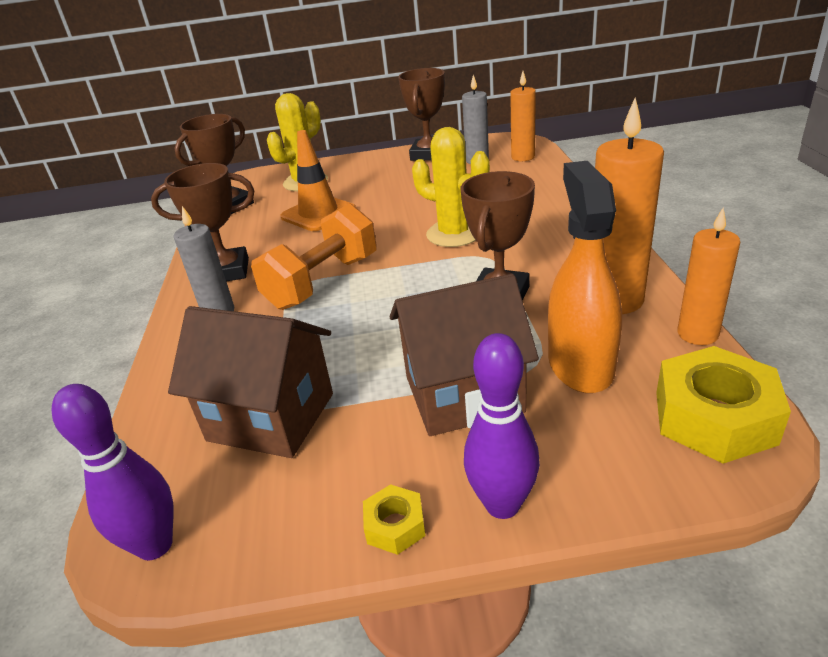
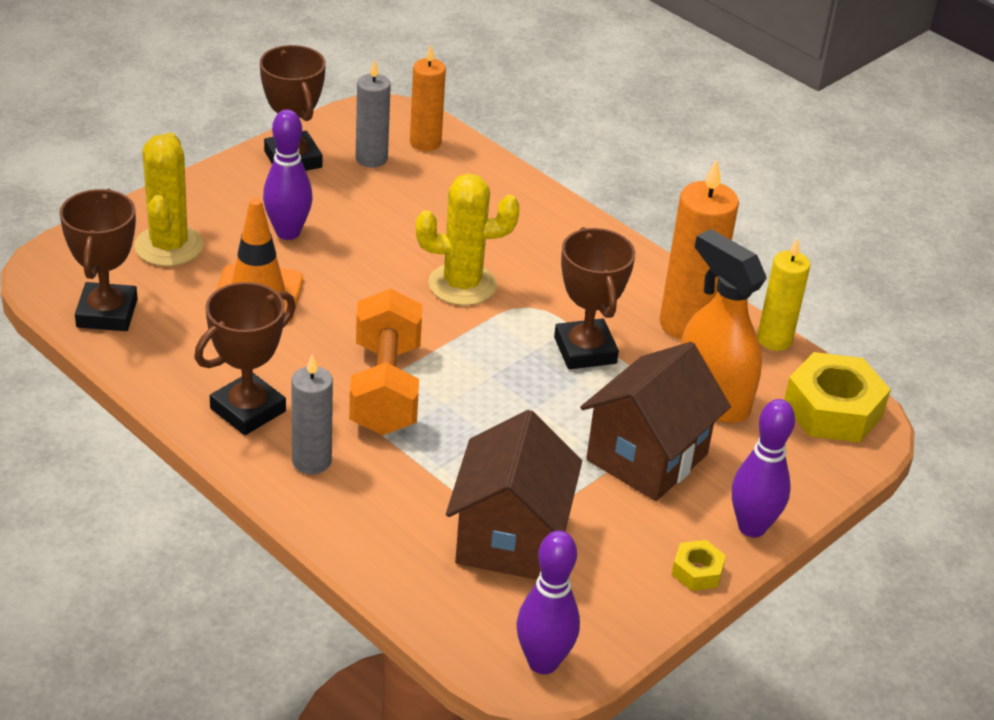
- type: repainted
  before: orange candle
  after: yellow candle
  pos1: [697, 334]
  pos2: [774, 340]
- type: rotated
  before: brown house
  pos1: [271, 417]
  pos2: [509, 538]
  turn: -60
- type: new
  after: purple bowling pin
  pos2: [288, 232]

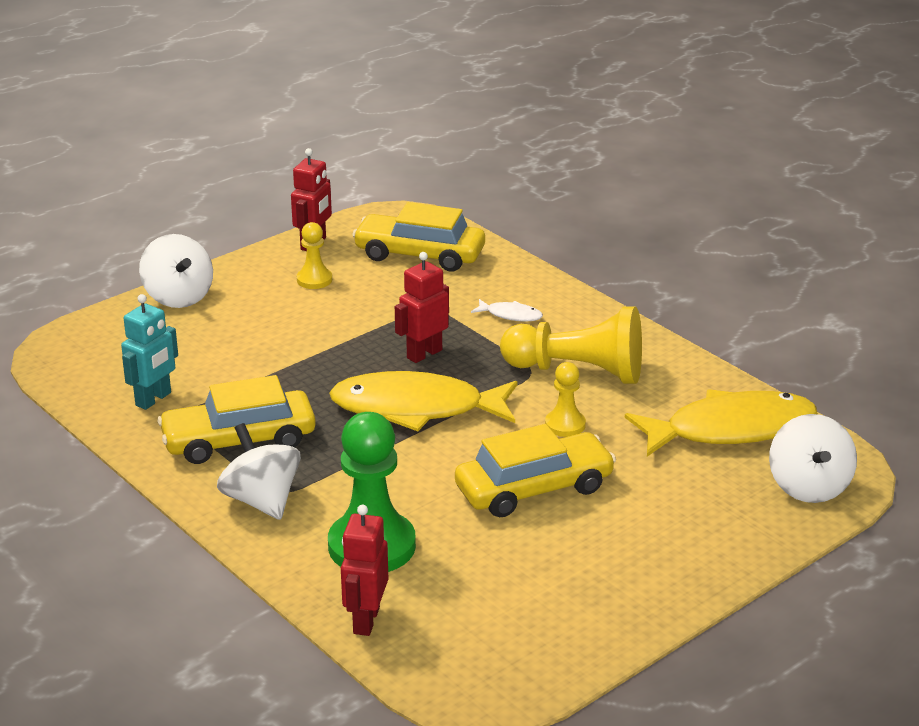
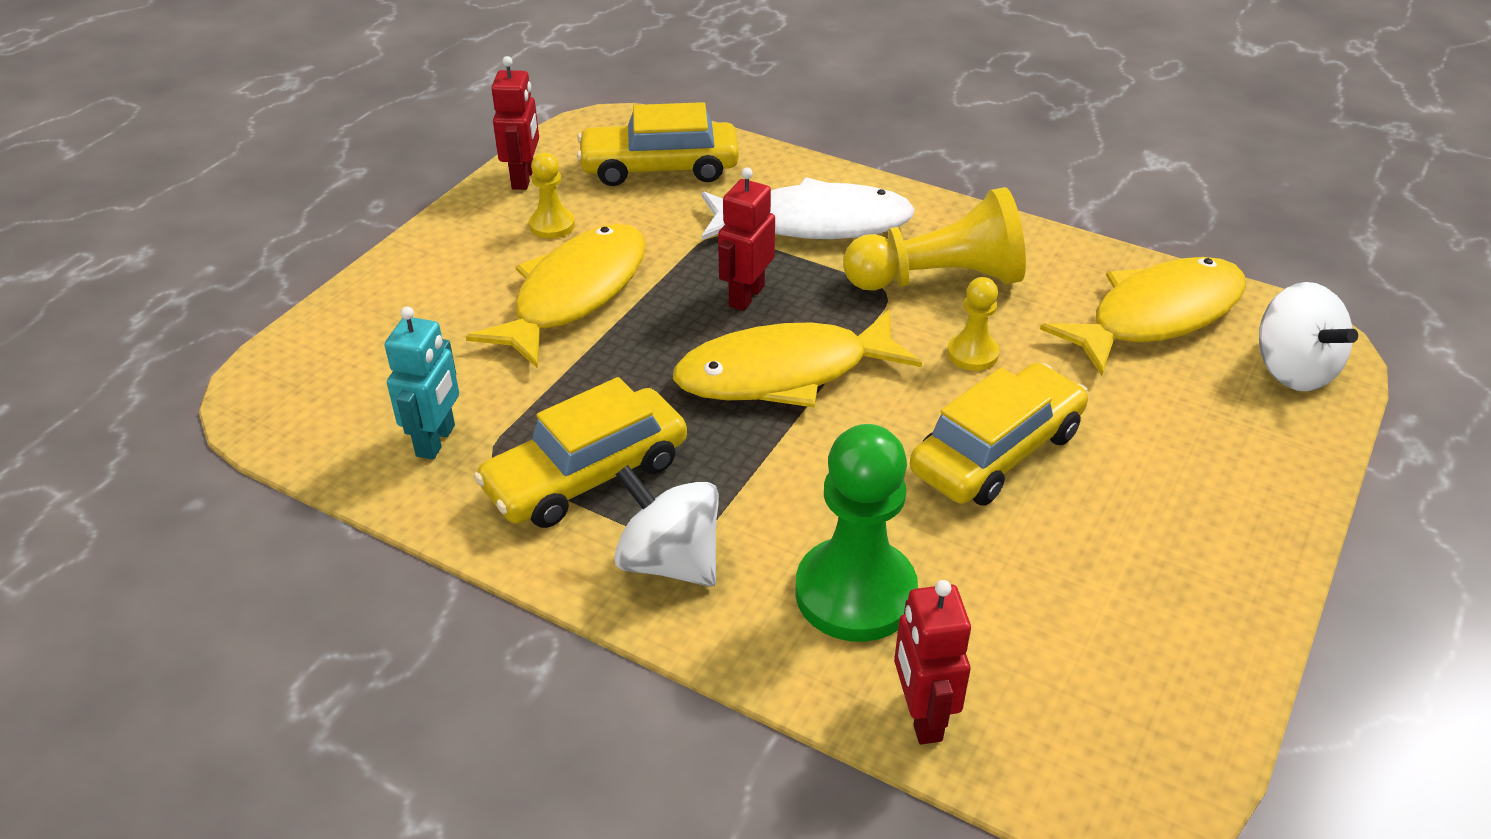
- type: gone
  before: white spinning top
  pos1: [178, 297]
- type: scaled
  before: white fish
  pos1: [510, 315]
  pos2: [814, 223]
  scale: 2.43
- type: new
  after: yellow fish
  pos2: [574, 294]

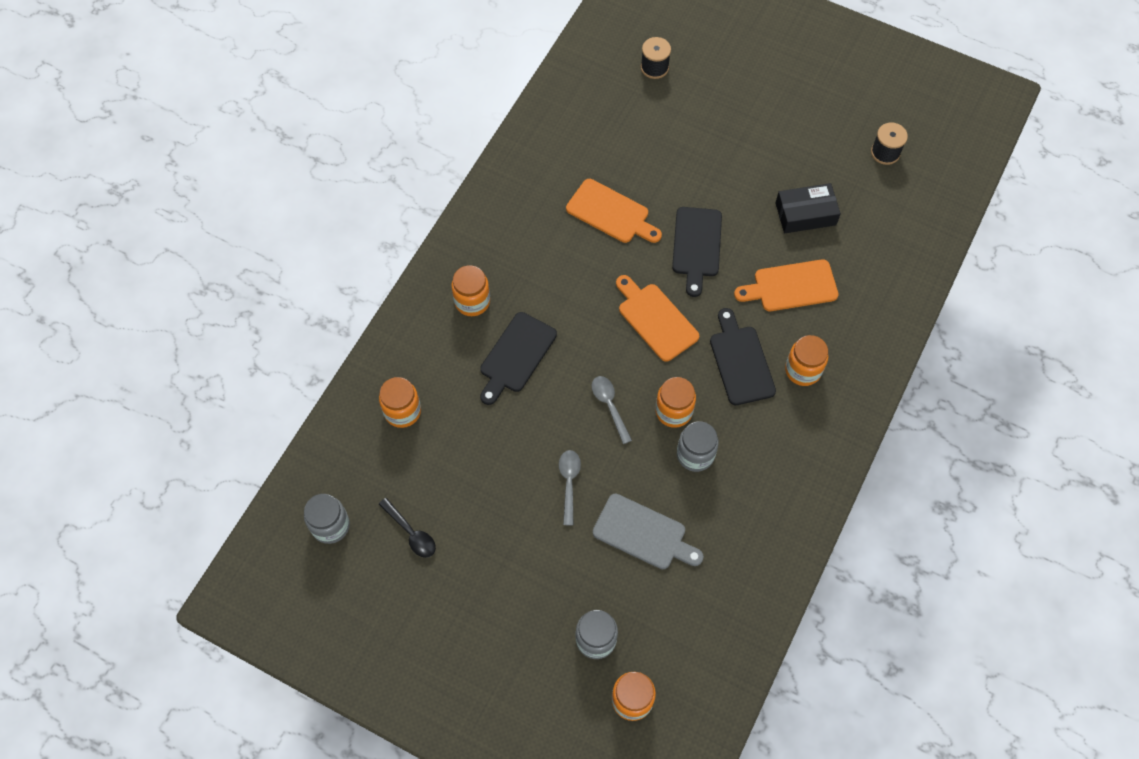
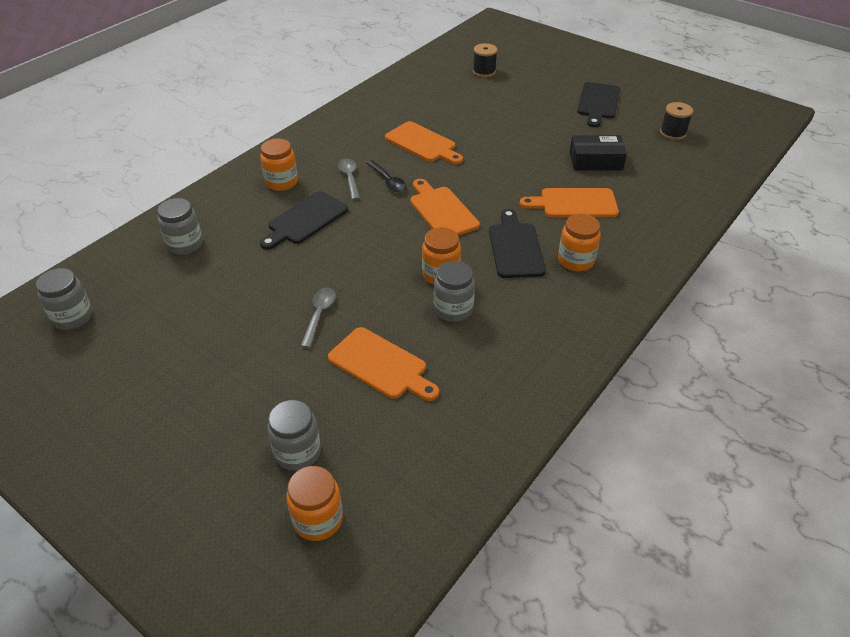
- type: shifted
  before: black cutting board
  pos1: [696, 246]
  pos2: [598, 103]
- type: shifted
  before: grey spoon
  pos1: [609, 406]
  pos2: [349, 178]
- type: repainted
  before: orange jar
  after: grey jar
  pos1: [402, 411]
  pos2: [185, 244]
- type: repainted
  before: grey cutting board
  after: orange cutting board
  pos1: [643, 534]
  pos2: [381, 365]
- type: shifted
  before: black spoon
  pos1: [411, 533]
  pos2: [388, 181]

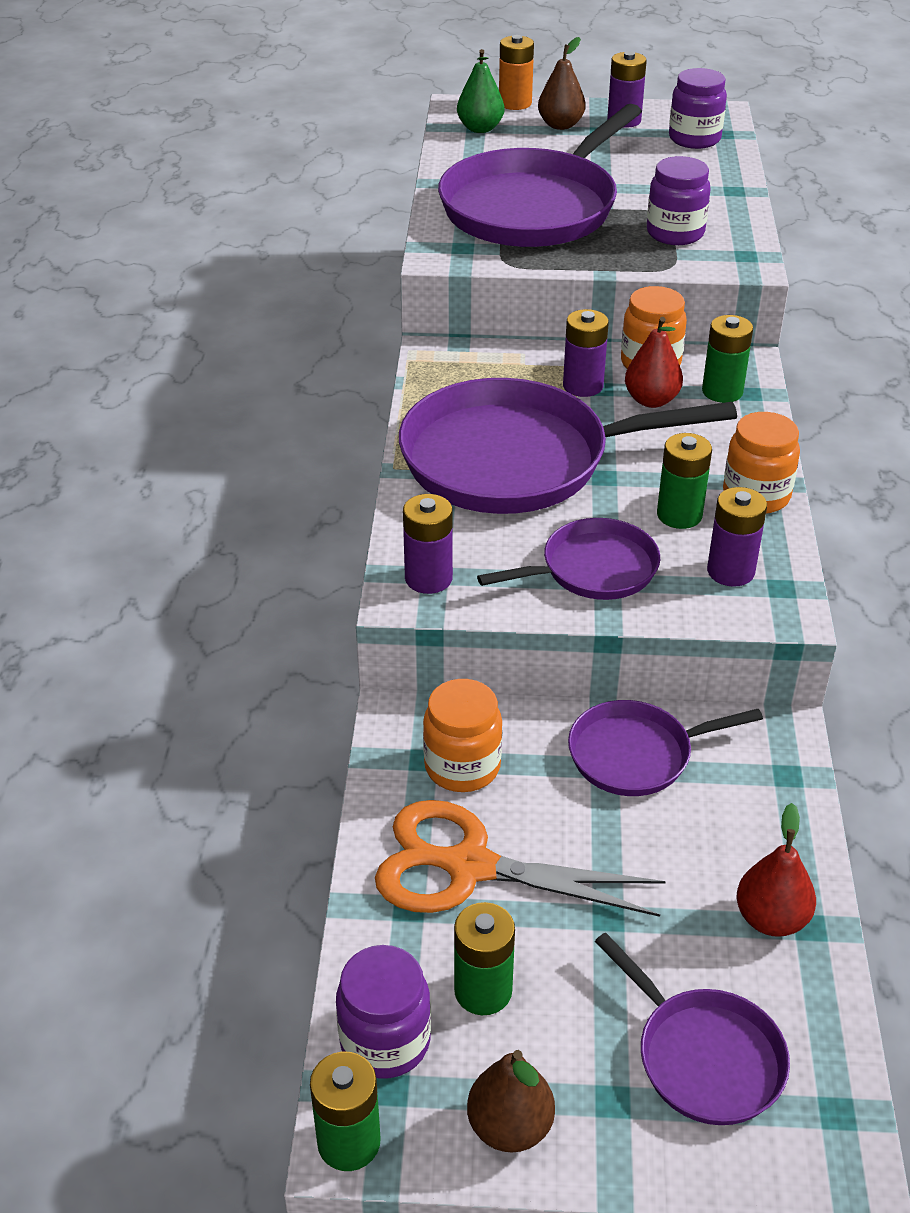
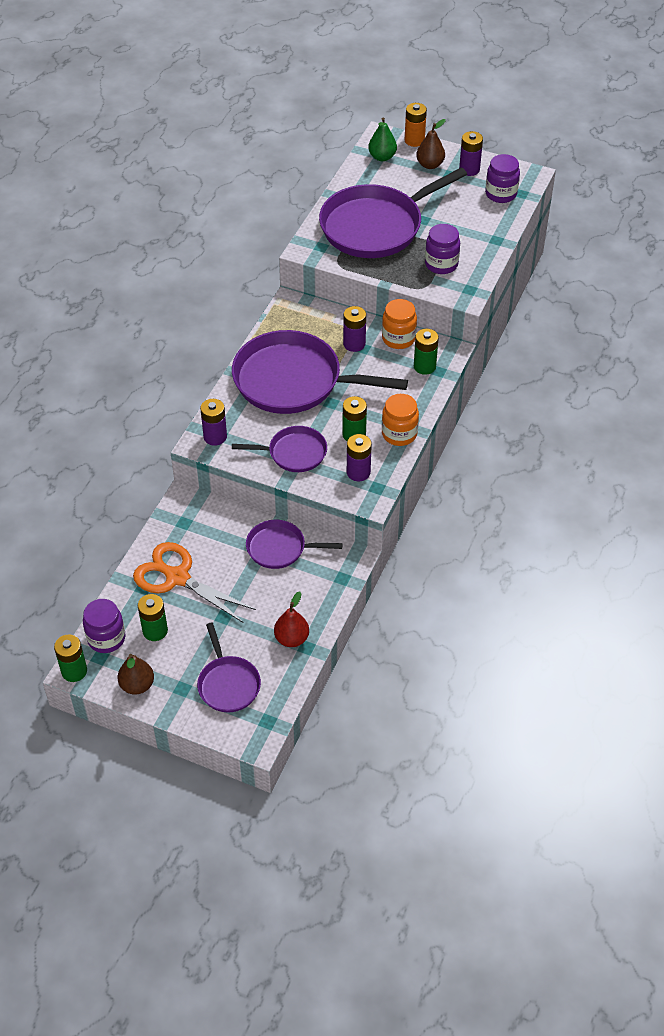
- type: gone
  before: red pear
  pos1: [651, 400]
- type: gone
  before: orange jar
  pos1: [462, 767]

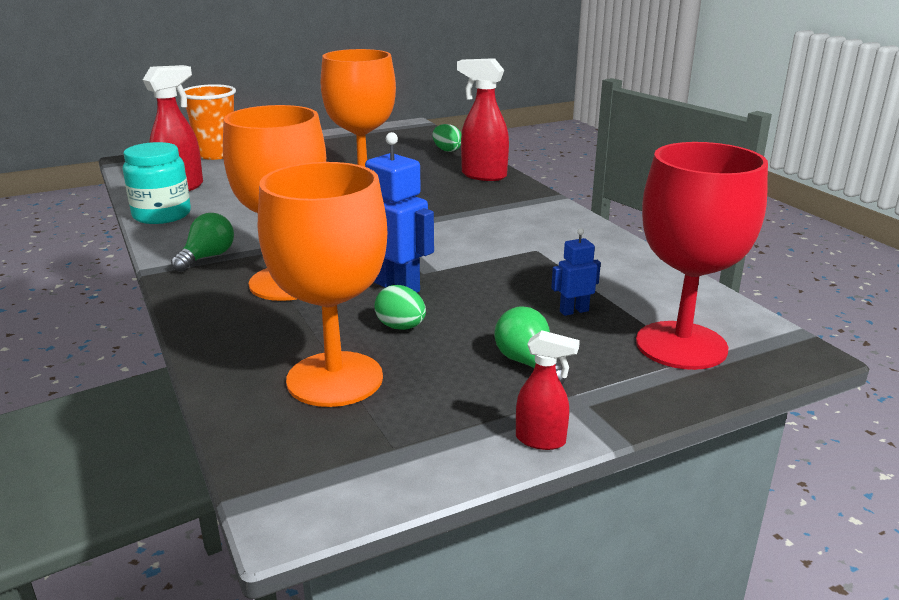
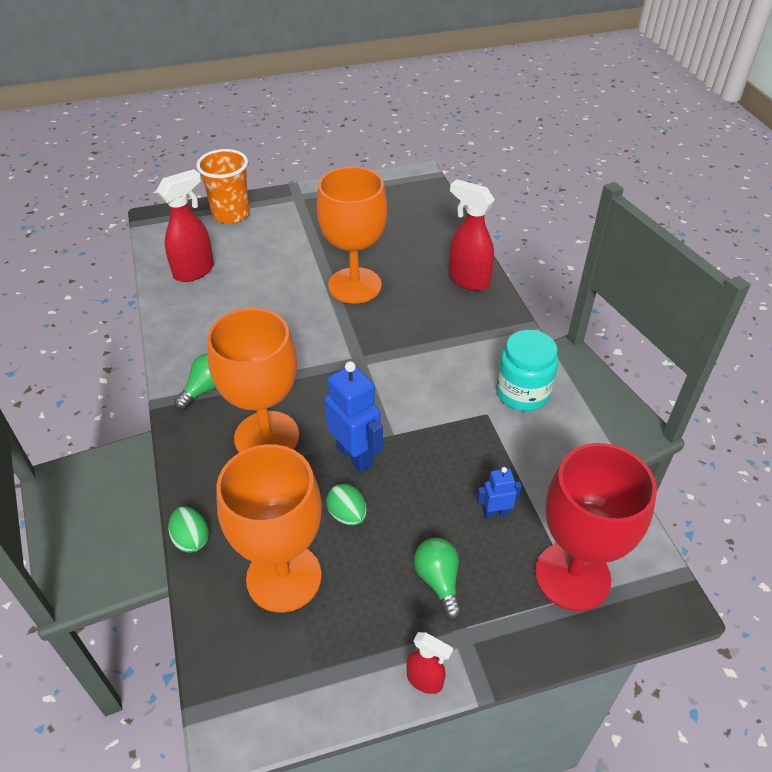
- type: shifted
  before: green egg
  pos1: [447, 150]
  pos2: [191, 539]
- type: shifted
  before: turquoise jar
  pos1: [162, 215]
  pos2: [522, 393]

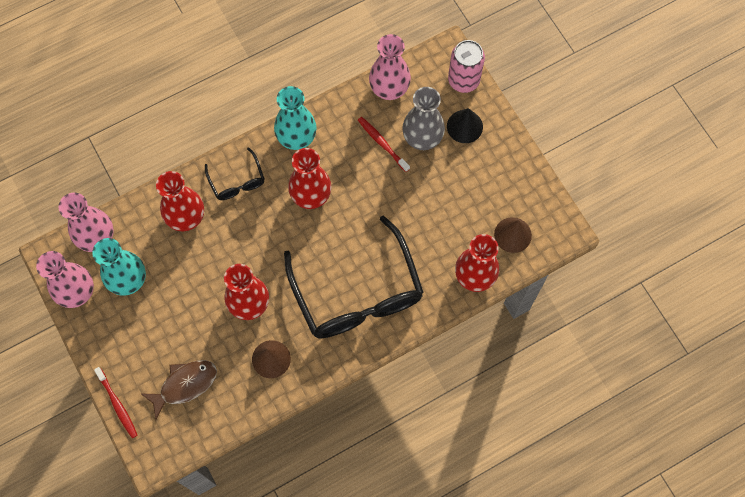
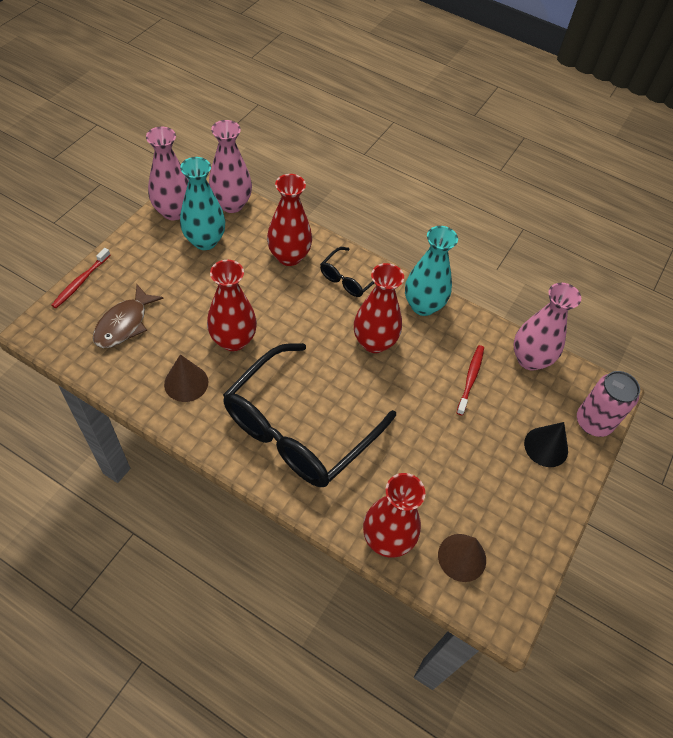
- type: gone
  before: grey vase
  pos1: [422, 138]
- type: rotated
  before: brown fish
  pos1: [185, 385]
  pos2: [124, 324]
  turn: 90

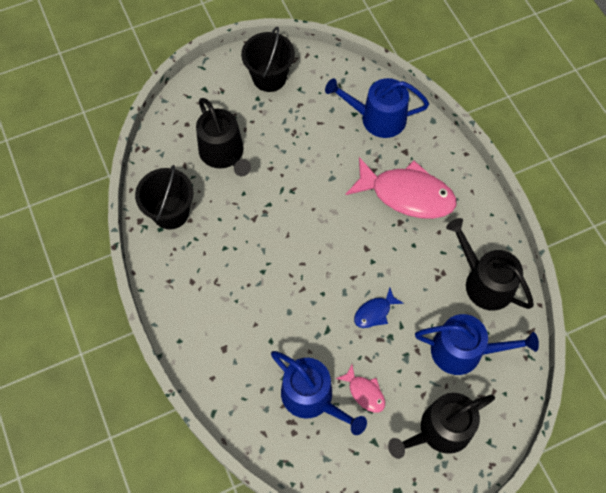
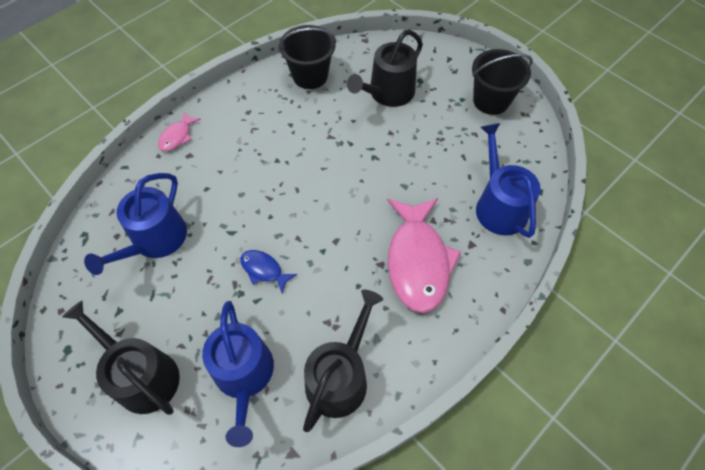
- type: shifted
  before: pink fish
  pos1: [364, 392]
  pos2: [177, 136]

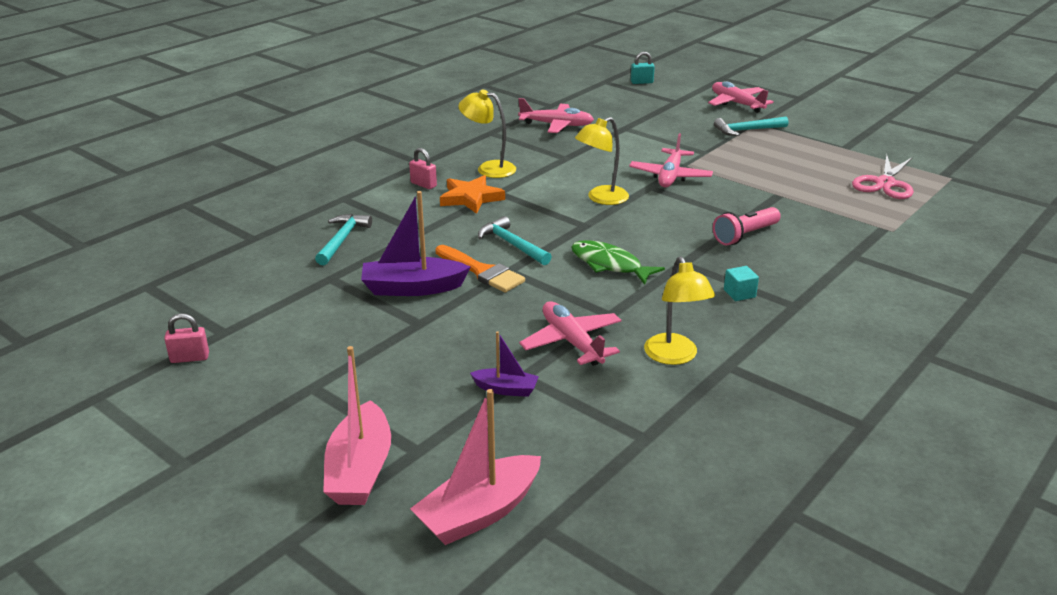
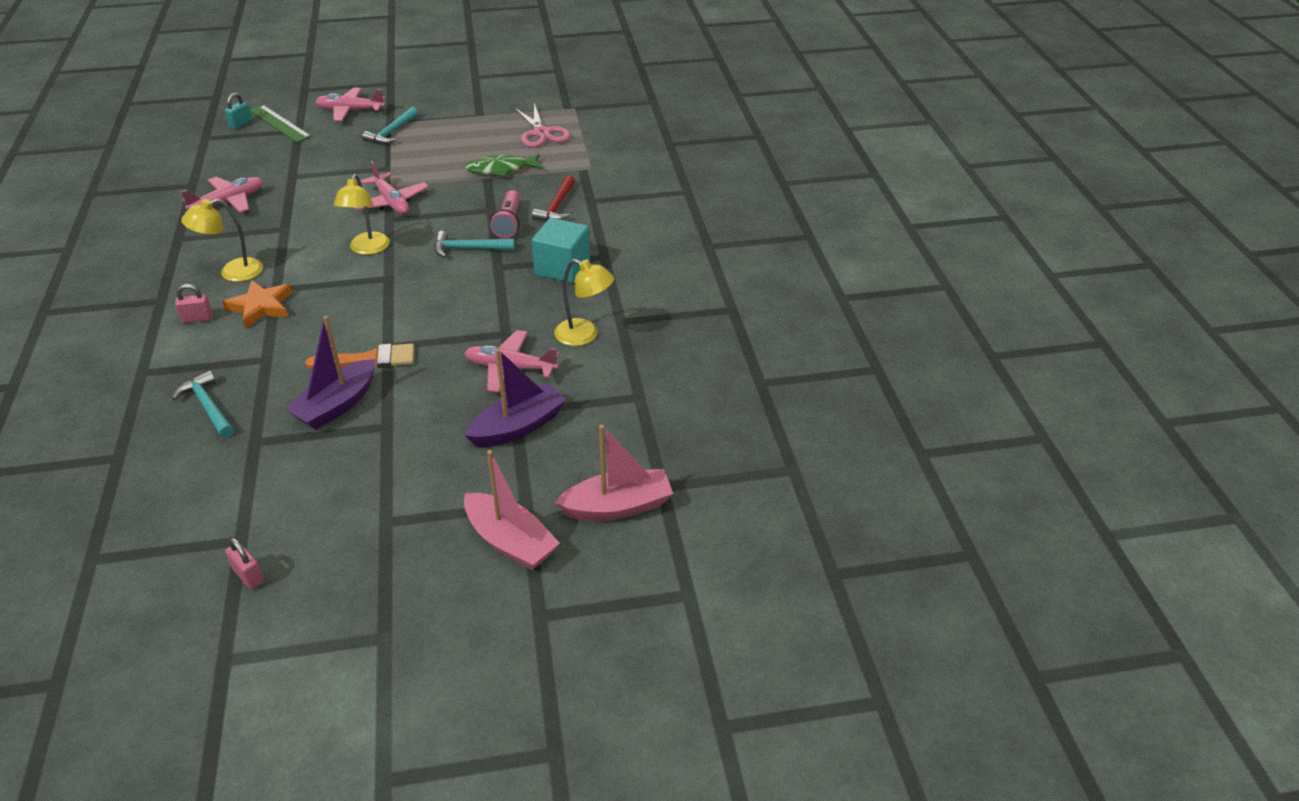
- type: shifted
  before: turquoise hammer
  pos1: [512, 244]
  pos2: [468, 249]
- type: shifted
  before: green fish
  pos1: [609, 264]
  pos2: [501, 169]
- type: scaled
  before: turquoise cube
  pos1: [739, 293]
  pos2: [562, 268]
  scale: 2.13
- type: rotated
  before: pink padlock
  pos1: [190, 358]
  pos2: [249, 576]
  turn: -75
- type: scaled
  before: purple boat
  pos1: [506, 389]
  pos2: [518, 427]
  scale: 1.82
- type: rotated
  before: pink boat
  pos1: [479, 513]
  pos2: [617, 507]
  turn: -105
- type: new
  after: green ruler
  pos2: [279, 123]
- type: new
  after: red hammer
  pos2: [557, 206]

